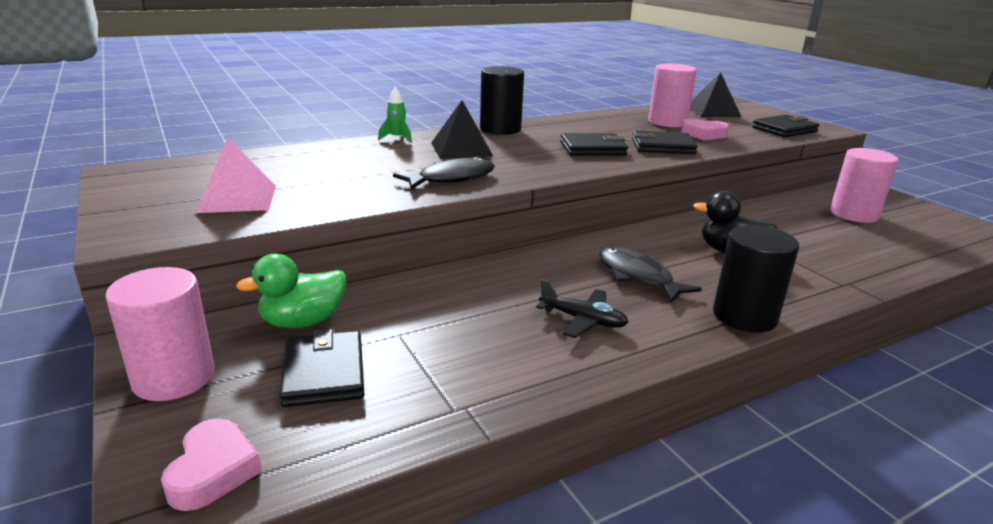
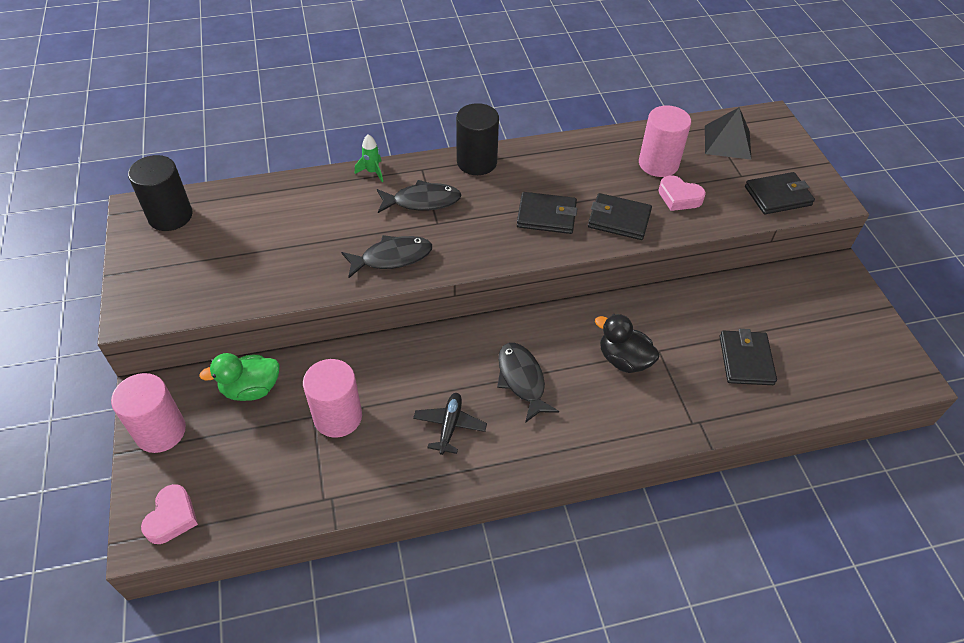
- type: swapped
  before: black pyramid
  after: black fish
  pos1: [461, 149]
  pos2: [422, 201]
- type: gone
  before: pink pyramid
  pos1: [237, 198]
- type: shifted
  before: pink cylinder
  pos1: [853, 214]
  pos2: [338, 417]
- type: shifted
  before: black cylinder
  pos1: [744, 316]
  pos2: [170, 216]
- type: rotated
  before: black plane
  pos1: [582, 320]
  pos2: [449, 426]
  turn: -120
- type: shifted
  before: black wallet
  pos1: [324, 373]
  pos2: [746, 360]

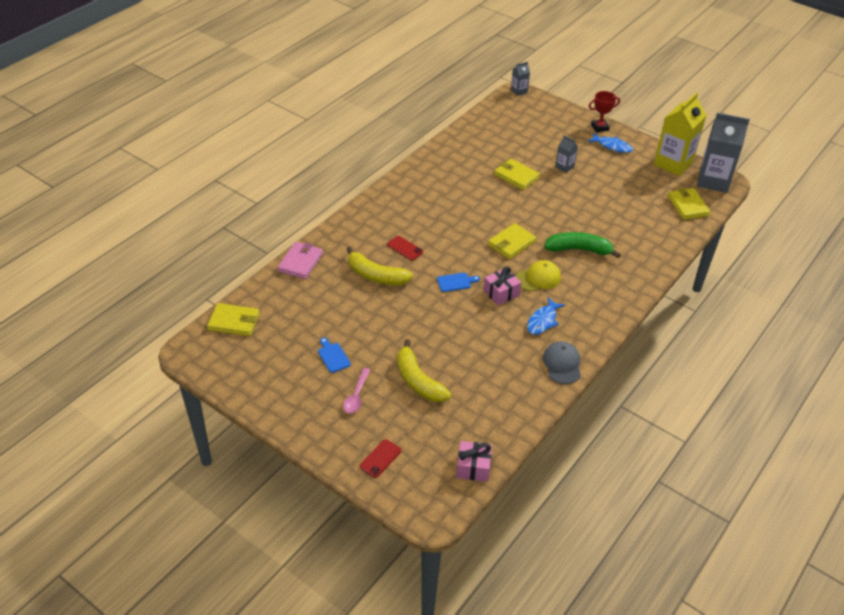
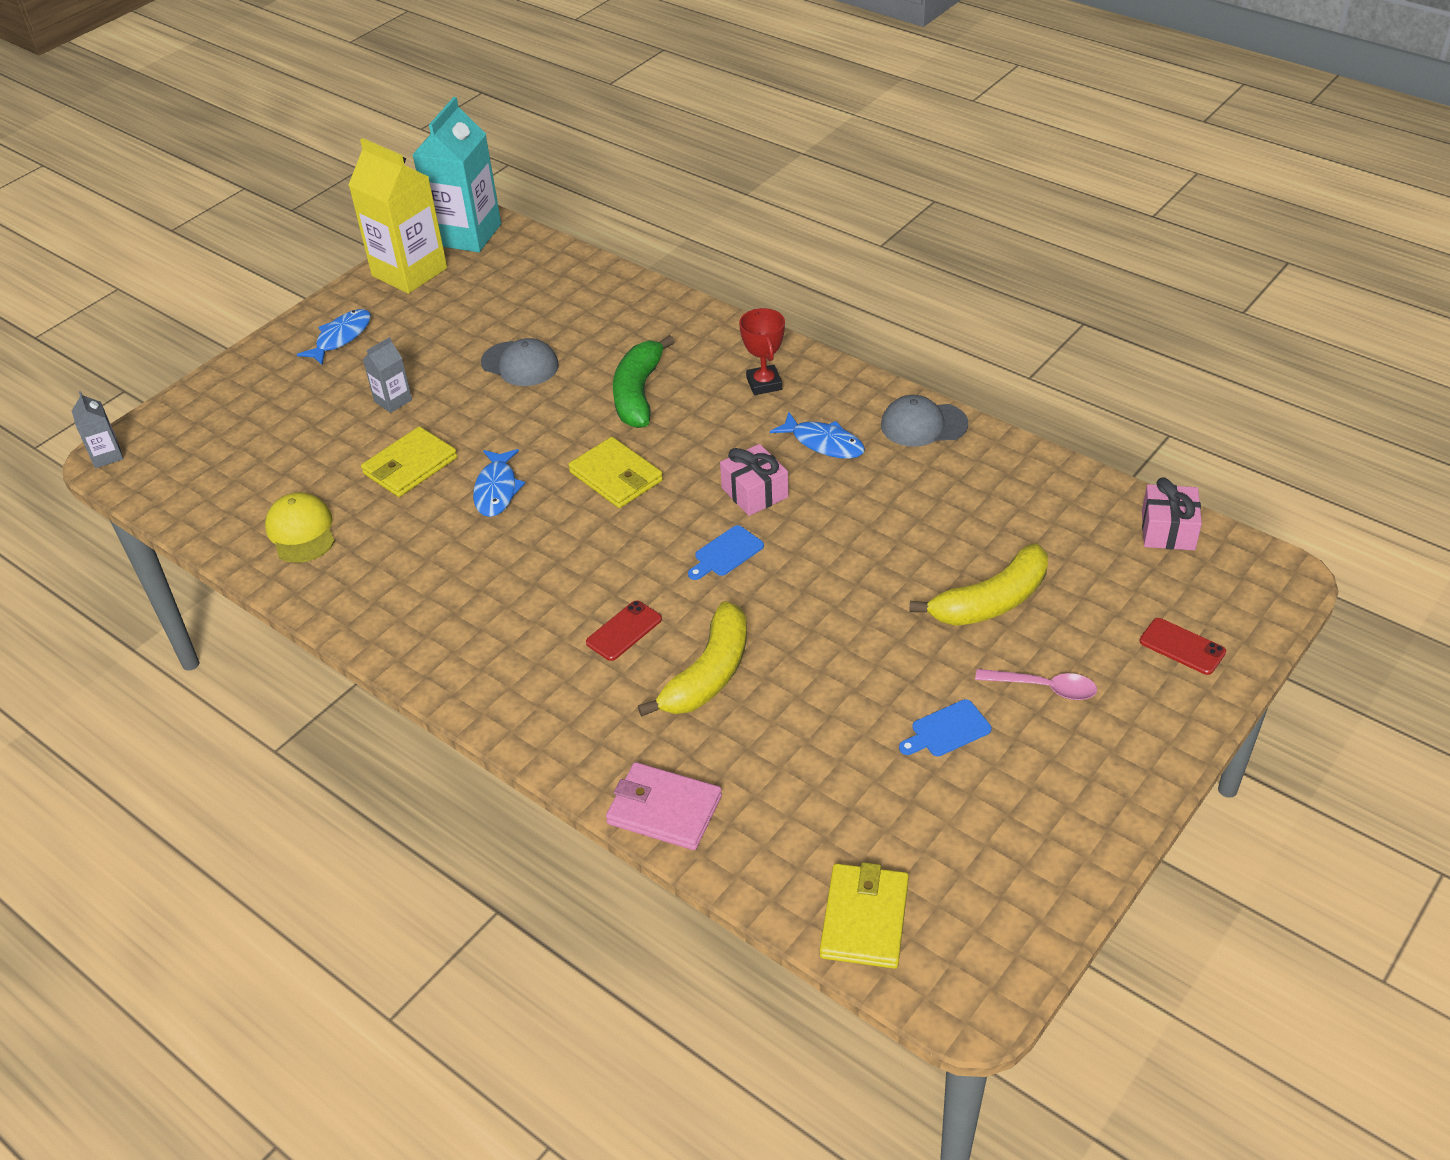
- type: shifted
  before: red trophy
  pos1: [599, 127]
  pos2: [764, 384]
- type: repainted
  before: grey carton
  after: turquoise carton
  pos1: [713, 181]
  pos2: [467, 234]
- type: gone
  before: yellow wallet
  pos1: [688, 206]
- type: shifted
  before: yellow cap
  pos1: [538, 278]
  pos2: [301, 531]
- type: rotated
  before: blue cutting board
  pos1: [456, 282]
  pos2: [726, 553]
  turn: -120
- type: new
  after: grey cap
  pos2: [520, 364]
- type: new
  after: blue fish
  pos2: [497, 490]

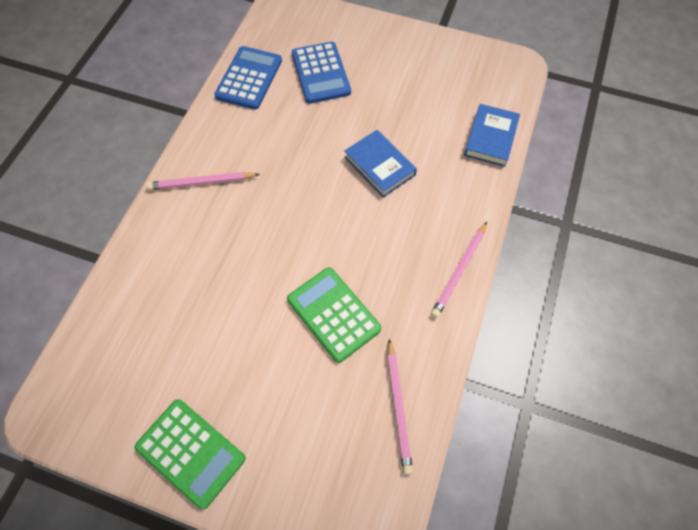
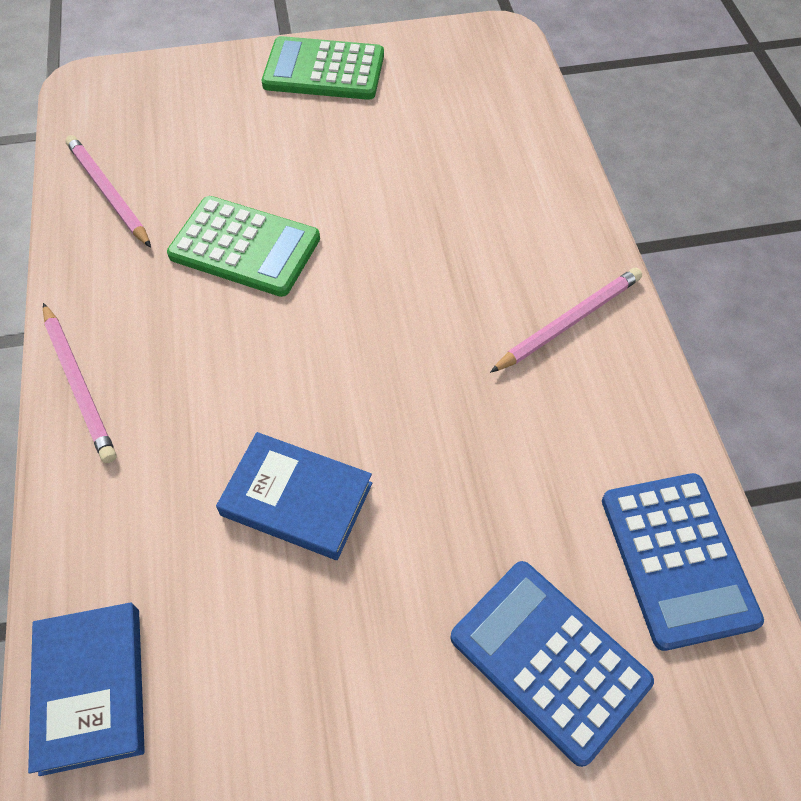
- type: rotated
  before: pink pencil
  pos1: [459, 271]
  pos2: [78, 384]
  turn: 150

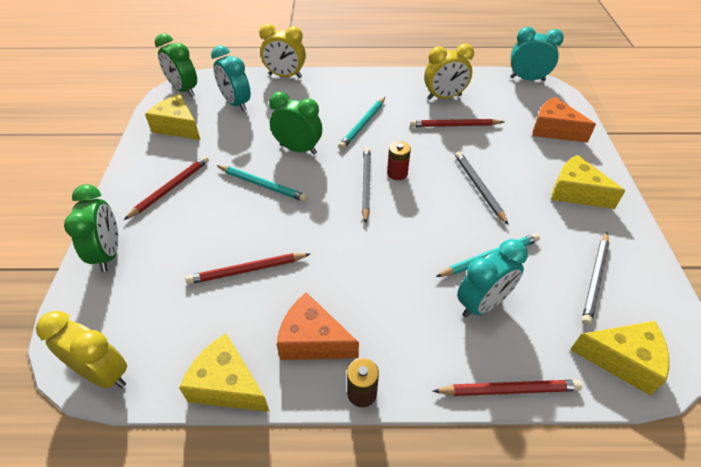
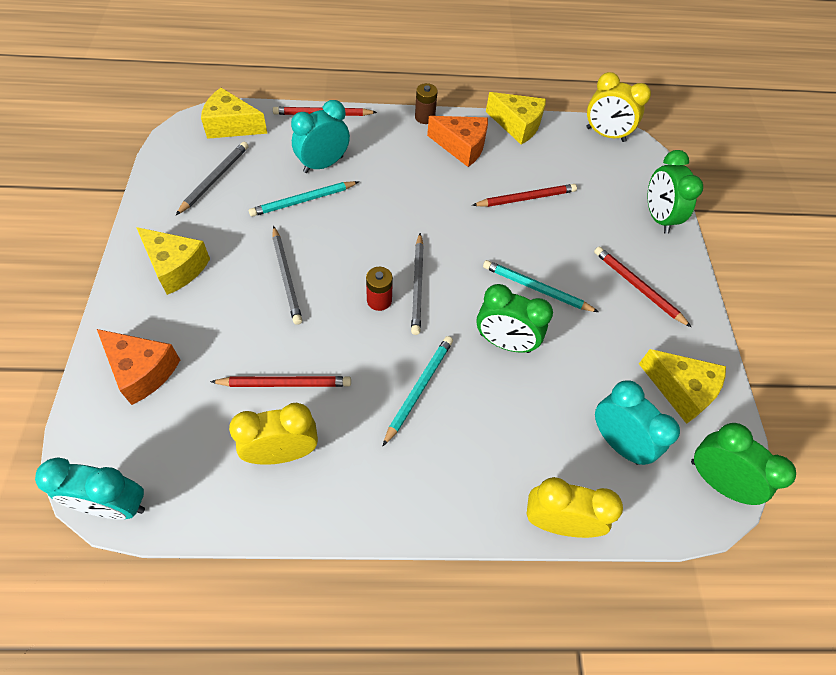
- type: rotated
  before: red pencil
  pos1: [170, 188]
  pos2: [638, 287]
  turn: 105

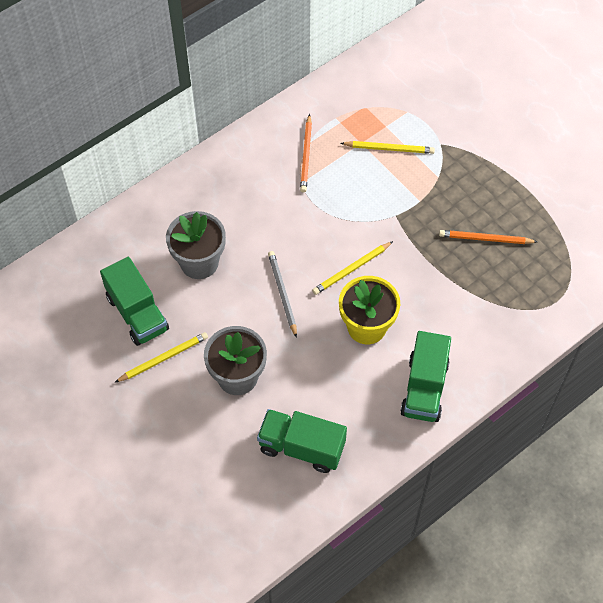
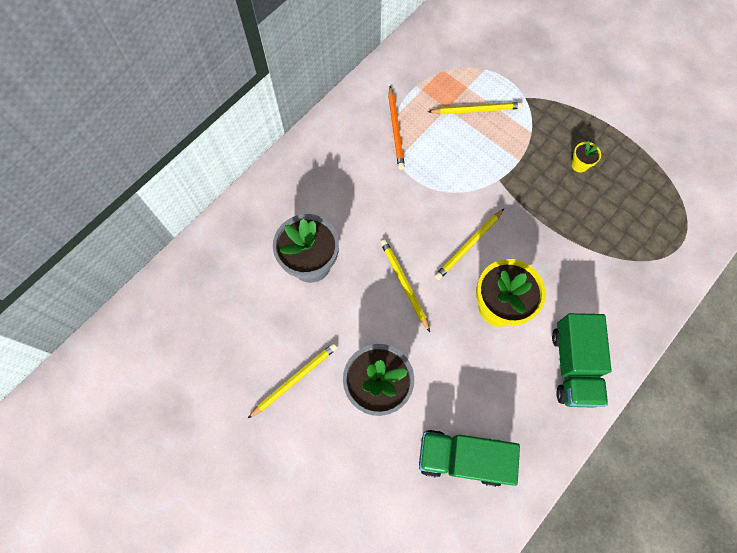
- type: gone
  before: orange pencil
  pos1: [485, 239]
- type: repainted
  before: grey pencil
  after: yellow pencil
  pos1: [282, 293]
  pos2: [404, 284]
- type: gone
  before: green truck
  pos1: [137, 313]
- type: new
  after: yellow flower pot
  pos2: [579, 164]

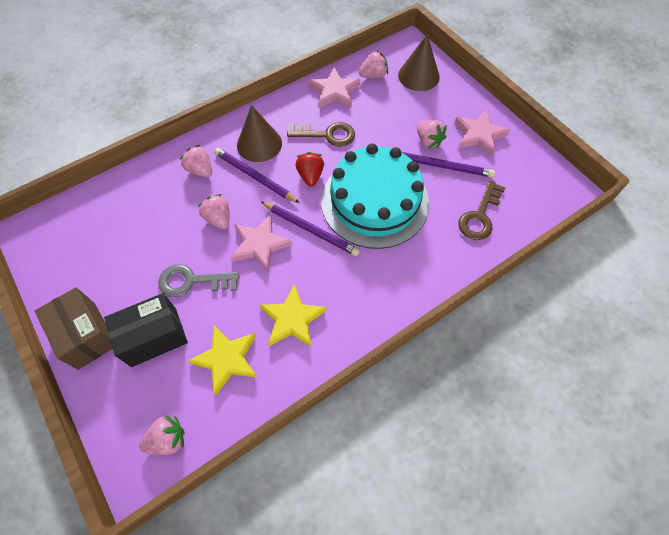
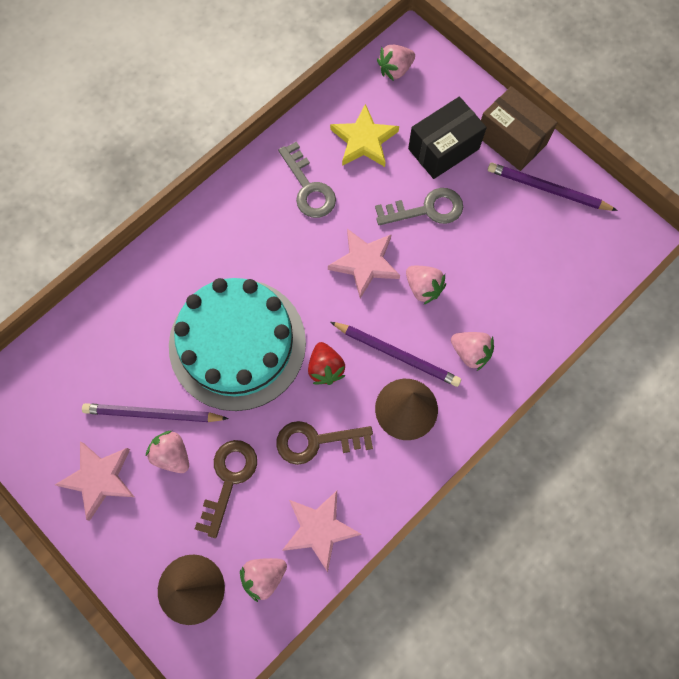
- type: shifted
  before: brown key
  pos1: [479, 216]
  pos2: [229, 480]
- type: shifted
  before: purple pencil
  pos1: [310, 229]
  pos2: [548, 189]
- type: swapped
  before: yellow star
  after: grey key
  pos1: [292, 319]
  pos2: [308, 187]

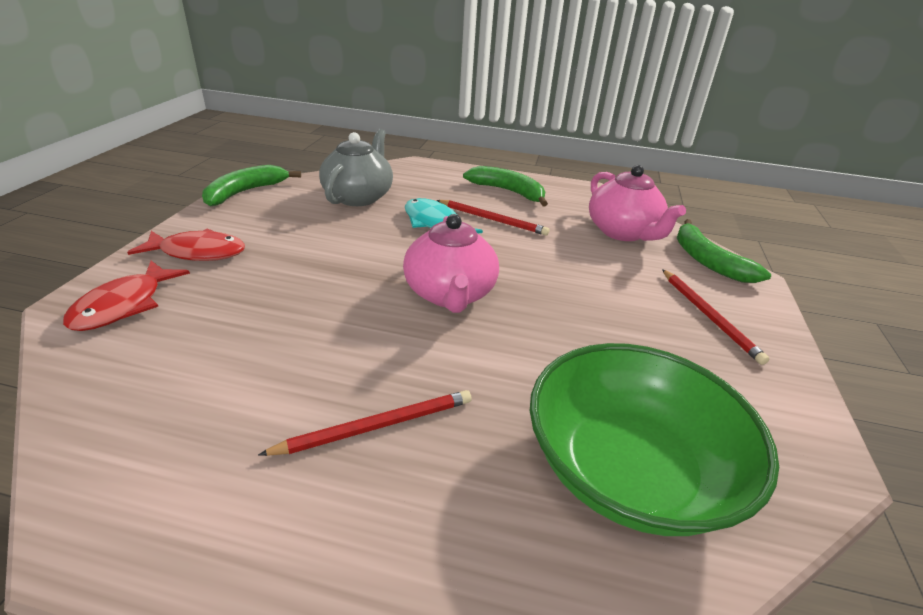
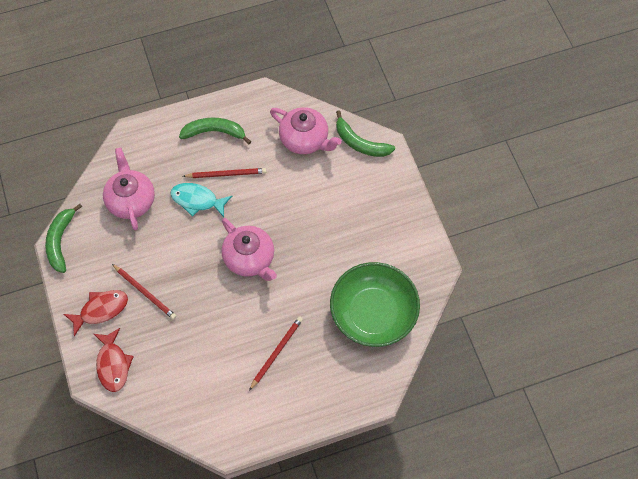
- type: repainted
  before: grey teapot
  after: pink teapot
  pos1: [358, 197]
  pos2: [131, 200]
- type: shifted
  before: red pencil
  pos1: [709, 316]
  pos2: [145, 292]

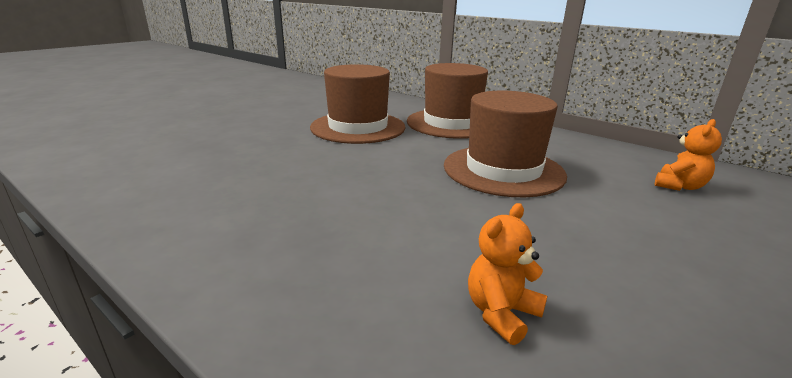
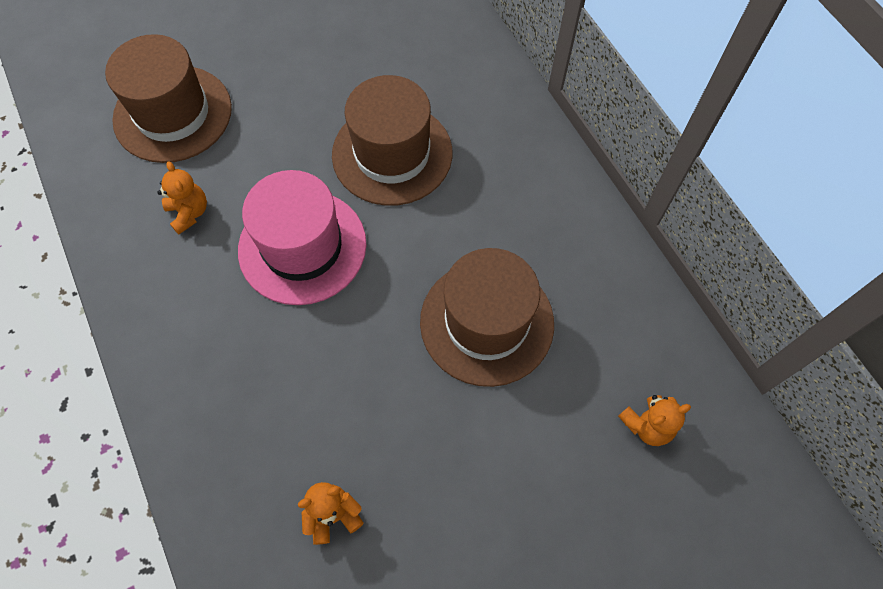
- type: shifted
  before: brown hat
  pos1: [451, 123]
  pos2: [173, 114]
- type: new
  after: orange teddy bear
  pos2: [189, 213]
- type: new
  after: pink hat
  pos2: [302, 247]

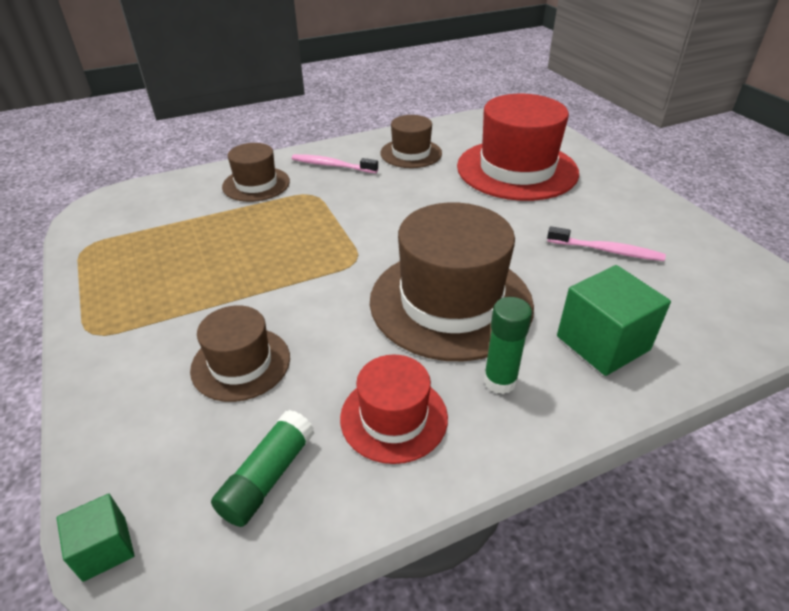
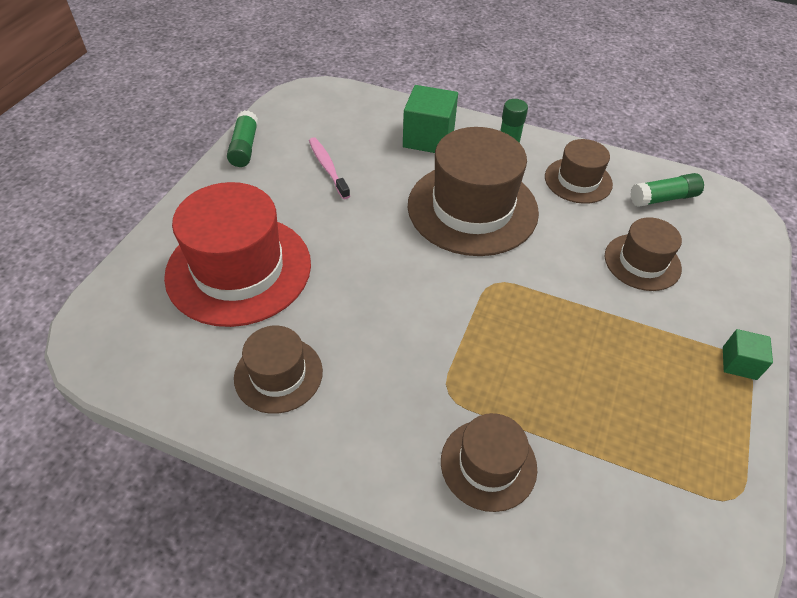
- type: gone
  before: pink toothbrush
  pos1: [332, 165]
- type: repainted
  before: red hat
  after: brown hat
  pos1: [394, 417]
  pos2: [578, 180]
- type: shifted
  before: green cube
  pos1: [104, 548]
  pos2: [739, 363]
- type: new
  after: green glue stick
  pos2: [244, 147]

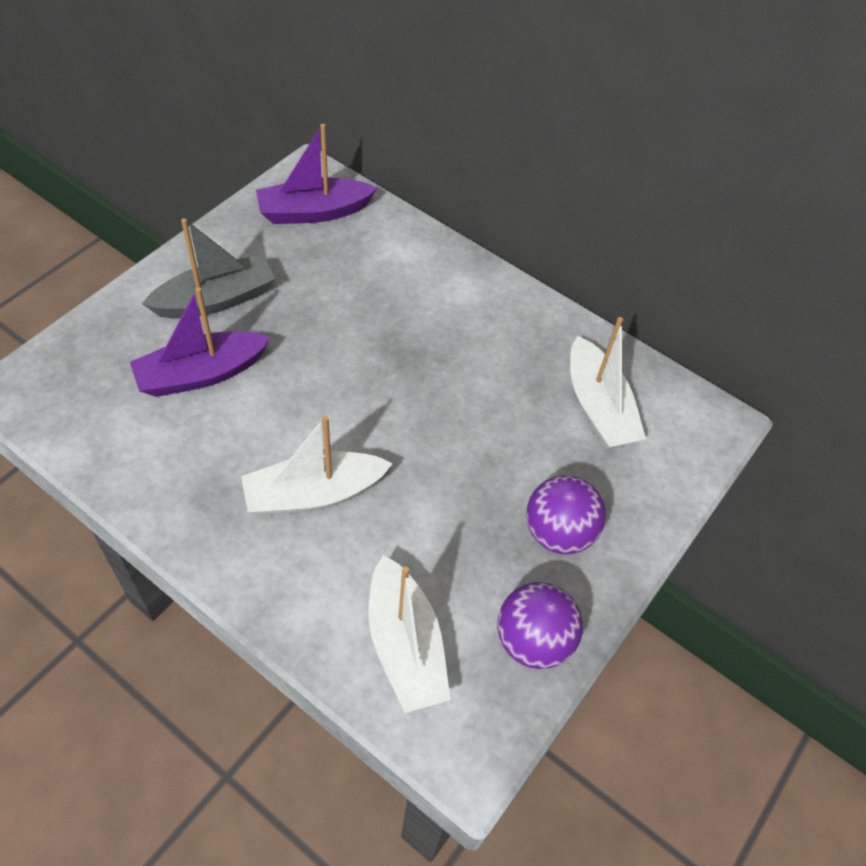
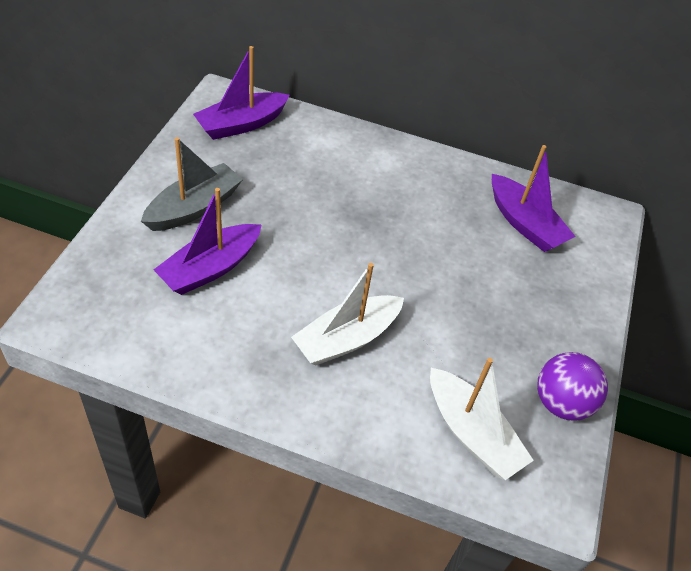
- type: repainted
  before: white boat
  after: purple boat
  pos1: [598, 407]
  pos2: [524, 223]
- type: gone
  before: purple ball
  pos1: [558, 532]

